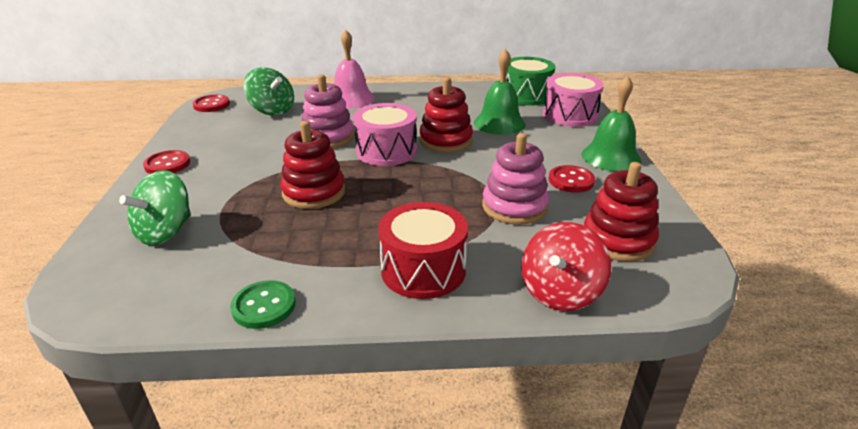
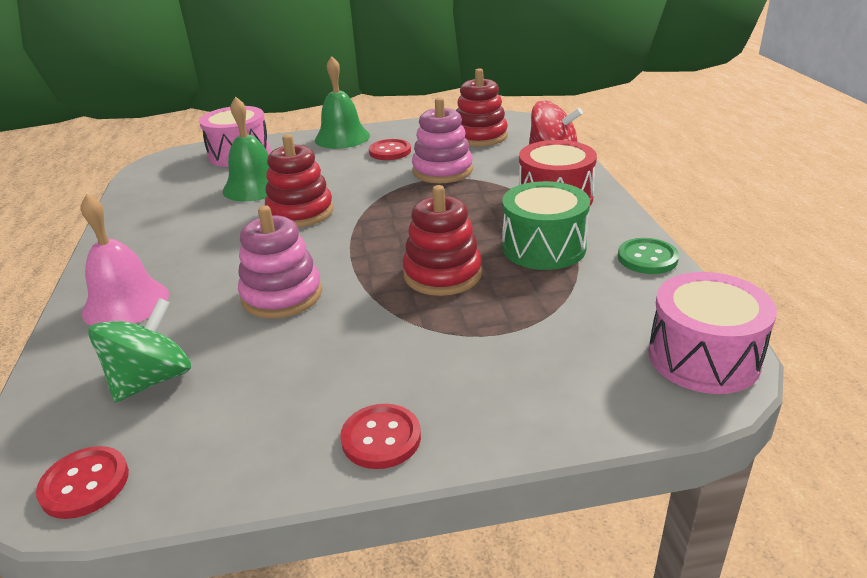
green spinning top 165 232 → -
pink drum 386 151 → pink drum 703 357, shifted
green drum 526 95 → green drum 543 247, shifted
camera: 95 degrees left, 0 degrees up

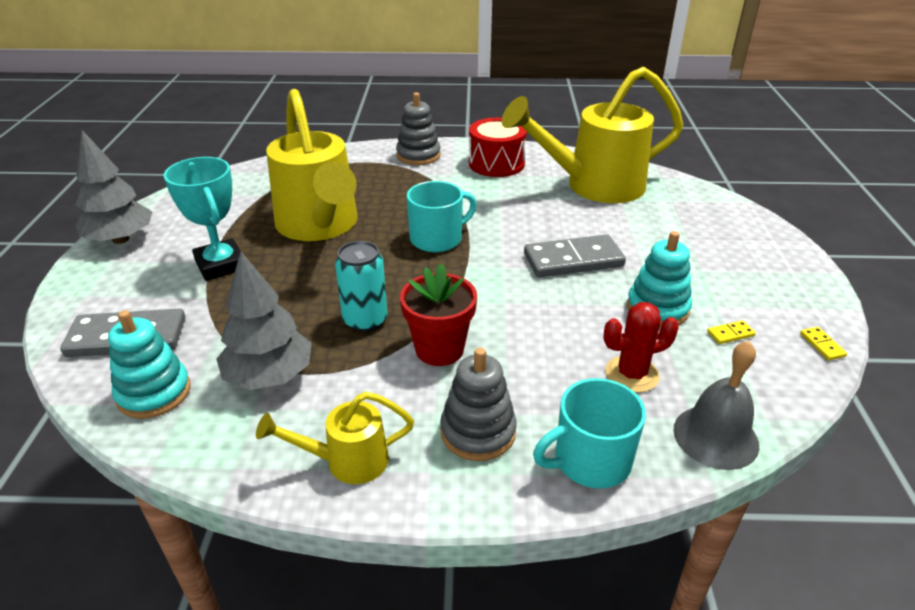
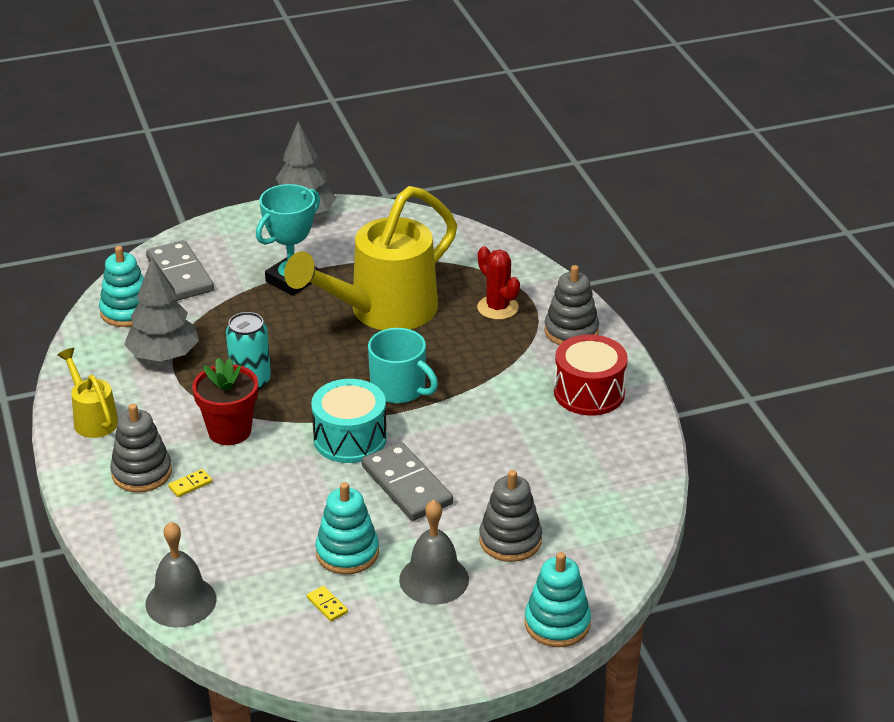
yellow watering can 594 186 → -
turquoise mug 590 460 → -
red cactus 631 374 → red cactus 497 308, shifted
yellow domino 822 345 → yellow domino 190 485, shifted
- → turquoise drum 350 438
- → grey bell 434 579
- → grey stacking toy 510 540
- → turquoise stacking toy 557 623
camera: 70 degrees right, 0 degrees up

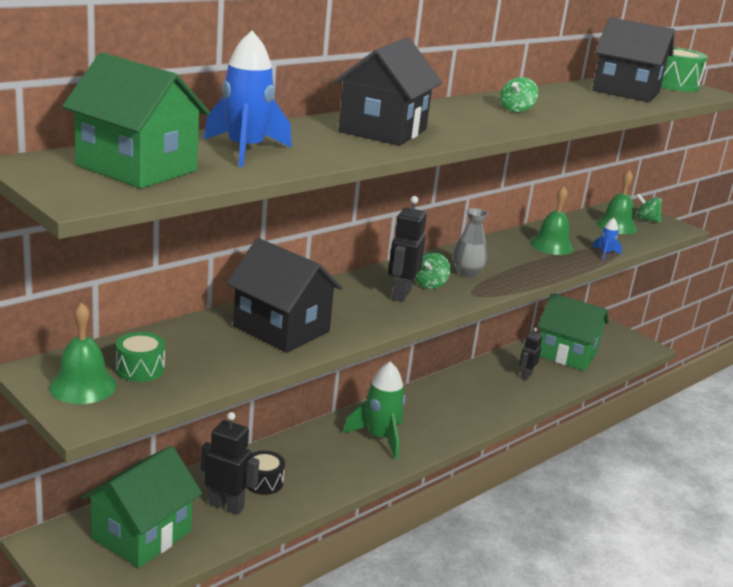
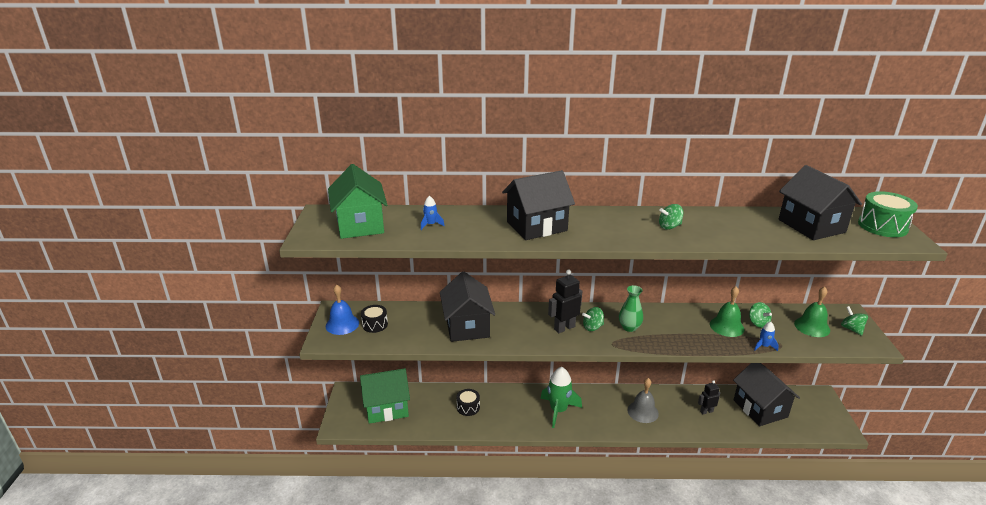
green bell 83 386 → blue bell 342 324
green drum 140 369 → black drum 375 324
black robot 226 506 → -
blue rocket 245 150 → blue rocket 431 225, x0.48
grey vase 467 273 → green vase 629 327
green house 566 354 → black house 760 408
- → grey bell 643 411
- → green spinning top 758 323
camera: 45 degrees right, 5 degrees up

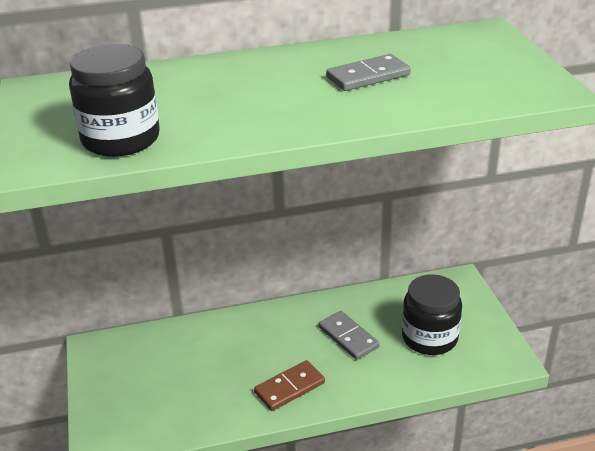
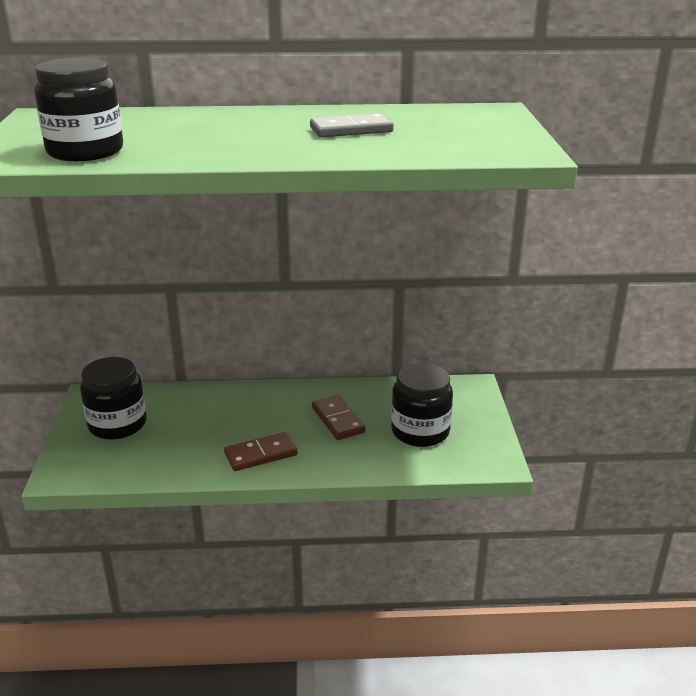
grey domino 348 337 → brown domino 337 420
- → black jar 117 424
camera: 10 degrees right, 5 degrees down

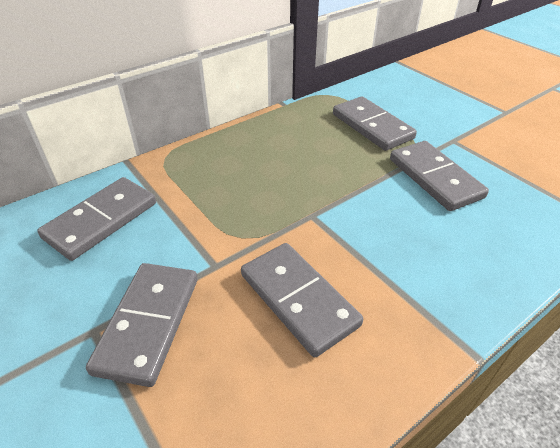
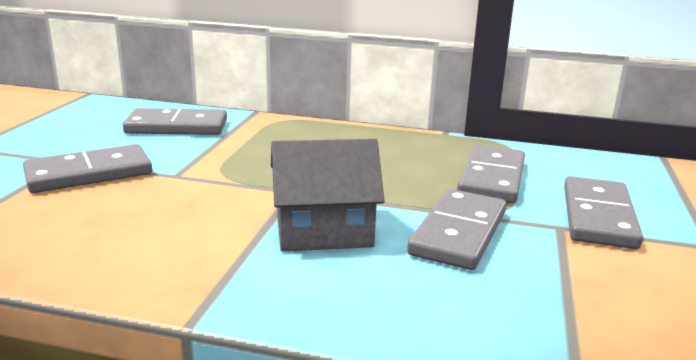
grey domino 299 299 → grey domino 598 217, shifted
- → grey house 323 230
camera: 50 degrees right, 20 degrees down

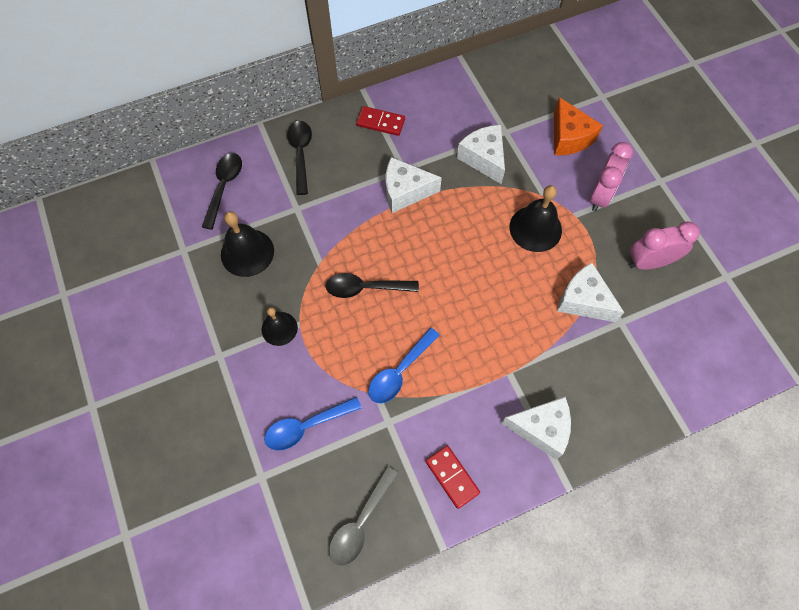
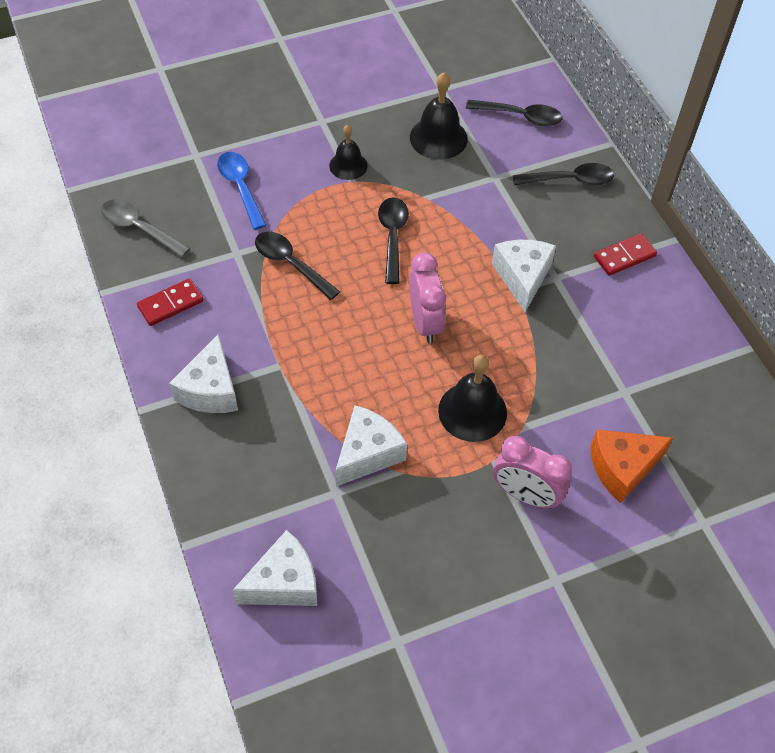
red domino 380 122 → red domino 624 256, 45 degrees clockwise
blue spoon 399 372 → black spoon 291 264
white cheese 483 158 → white cheese 284 583, shifted
pink clock 649 262 → pink clock 425 322, shifted
camera: 90 degrees right, 10 degrees down

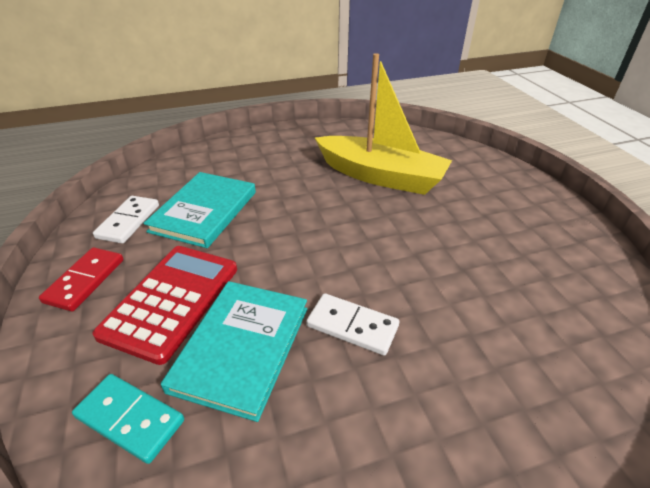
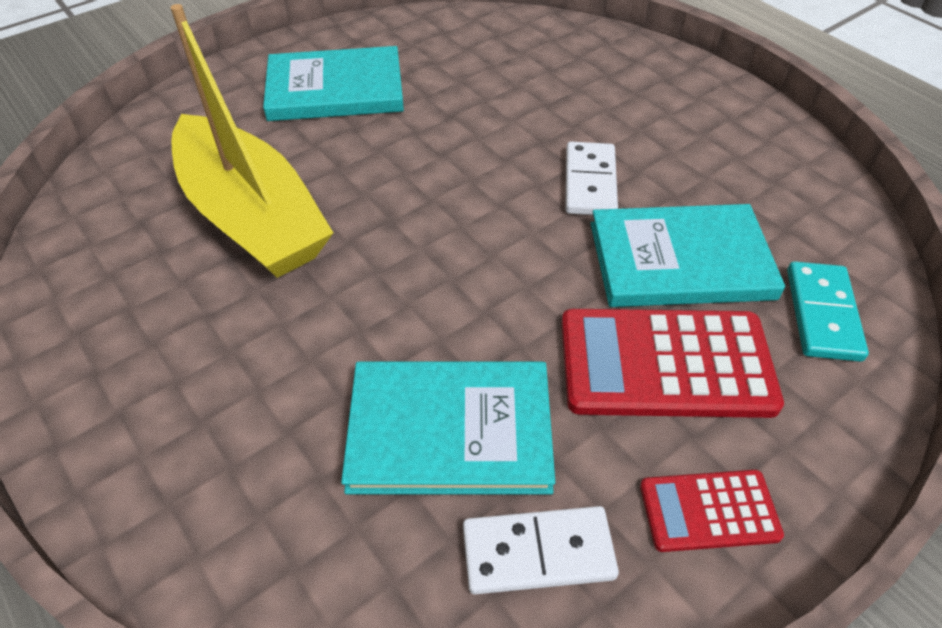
red domino 85 280 → red calculator 709 511
yellow boat 381 176 → yellow boat 252 217, 135 degrees clockwise
- → turquoise book 335 89
camera: 110 degrees left, 10 degrees up

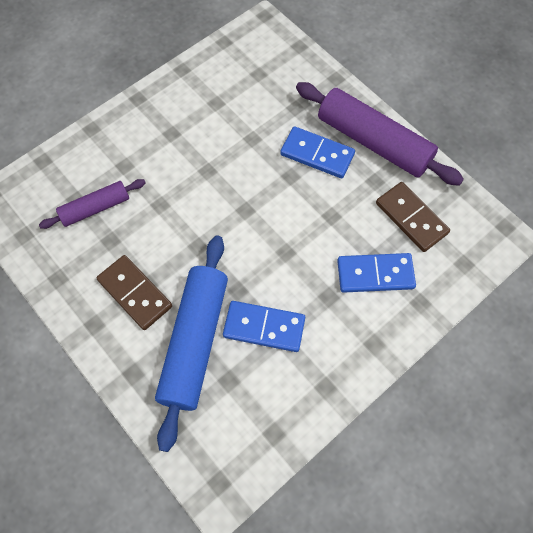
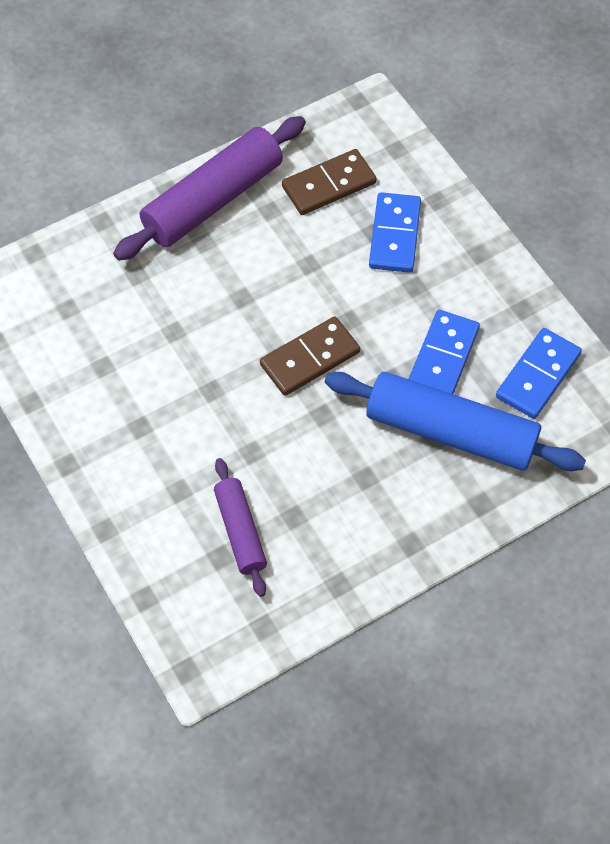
brown domino 135 293 → brown domino 310 358, shifted
blue domino 317 154 → blue domino 538 376, shifted
camera: 80 degrees left, 5 degrees down

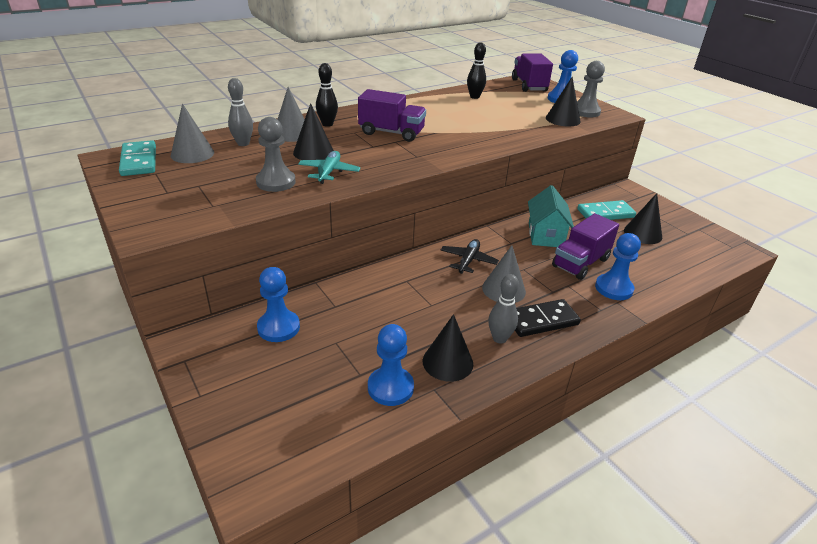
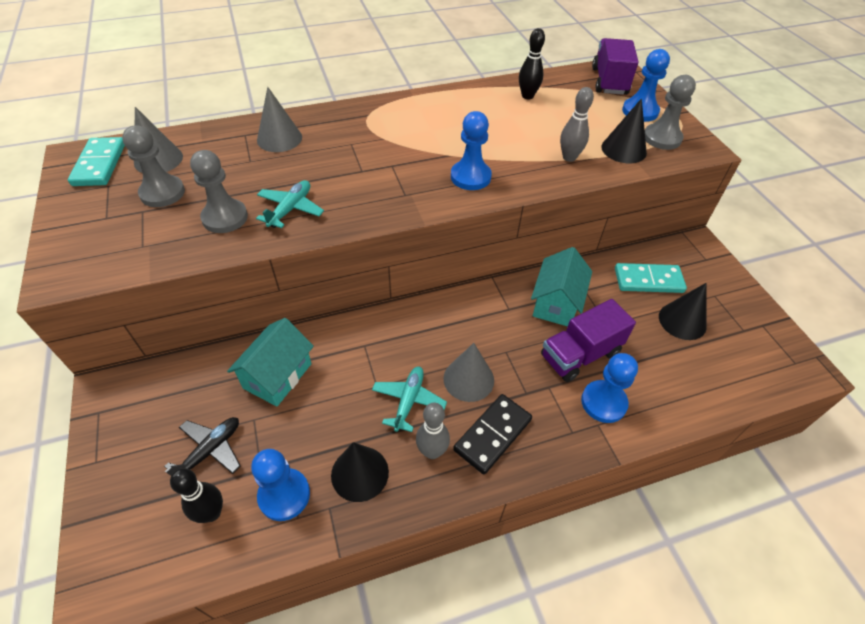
grey bowling pin 243 143 → grey bowling pin 569 157, shifted
blue pawn 278 327 → blue pawn 470 177, shifted
black cone 313 152 → -
black bowling pin 327 124 → black bowling pin 212 513, shifted
purple truck 391 133 → -
black plane 468 261 → black plane 210 451, shifted
black domino 541 320 → black domino 492 434, 45 degrees counterclockwise
- → grey pawn 162 193
- → turquoise house 278 376
- → turquoise plane 408 401
camera: 15 degrees right, 15 degrees up

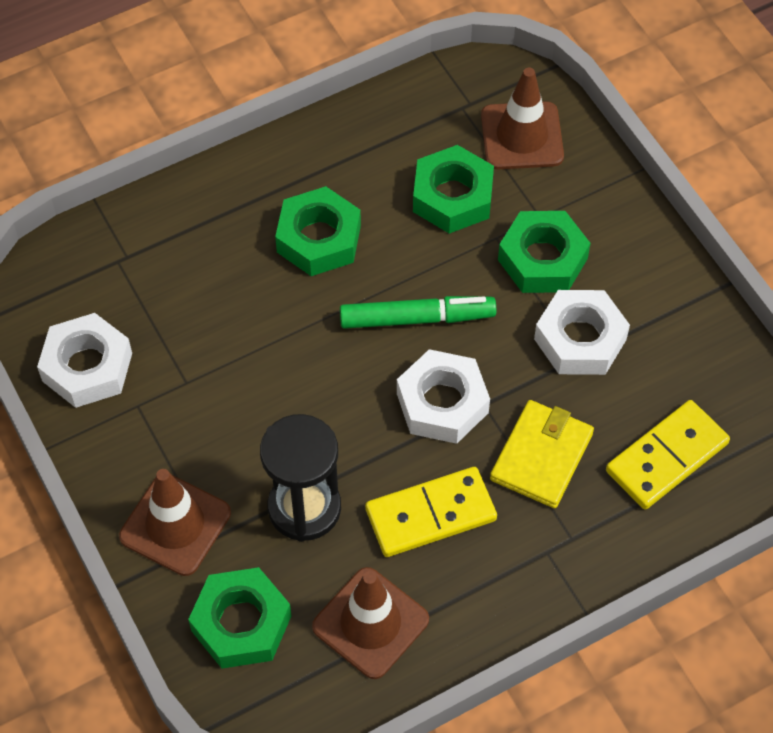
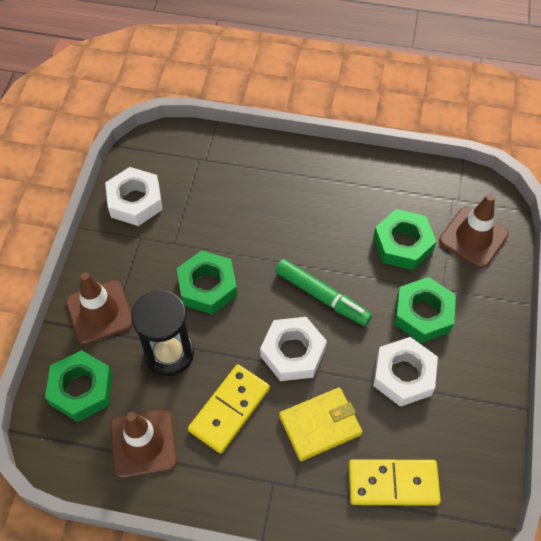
green nut 319 238 → green nut 207 286, shifted
yellow domino 430 515 → yellow domino 229 409, 75 degrees counterclockwise
camera: 40 degrees right, 0 degrees up

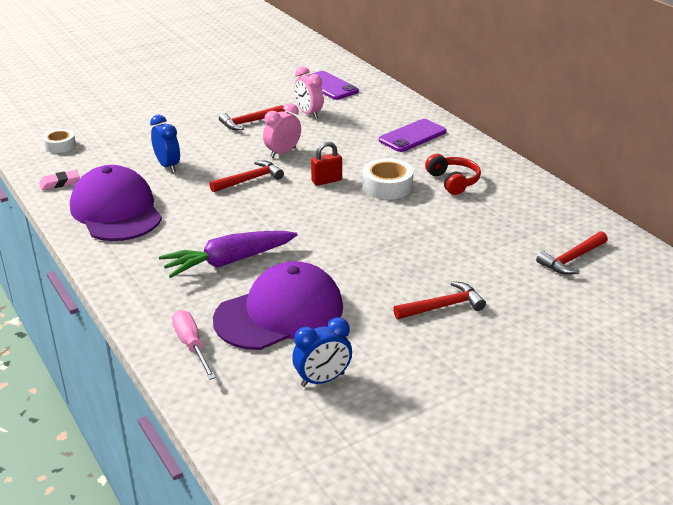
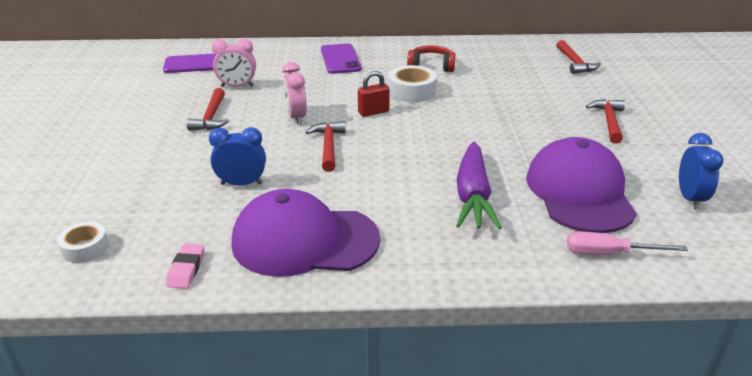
red padlock 326 181 → red padlock 373 112, 60 degrees clockwise
camera: 60 degrees left, 0 degrees up

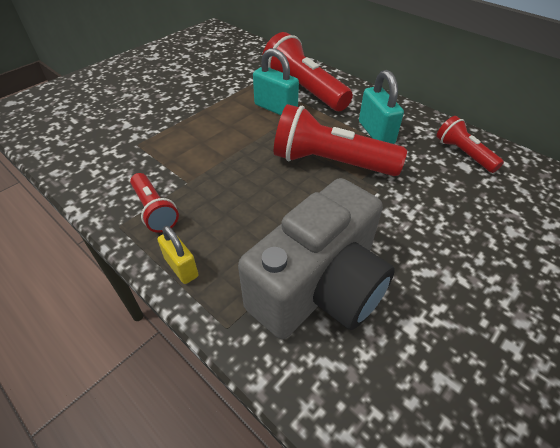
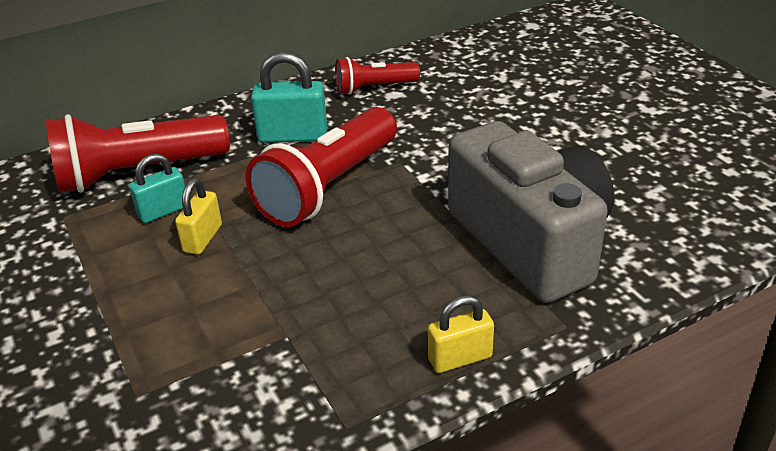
red flashlight 154 210 → -
turquoise padlock 275 108 → turquoise padlock 163 211, x0.66
- → yellow padlock 203 238
camera: 70 degrees left, 10 degrees down

